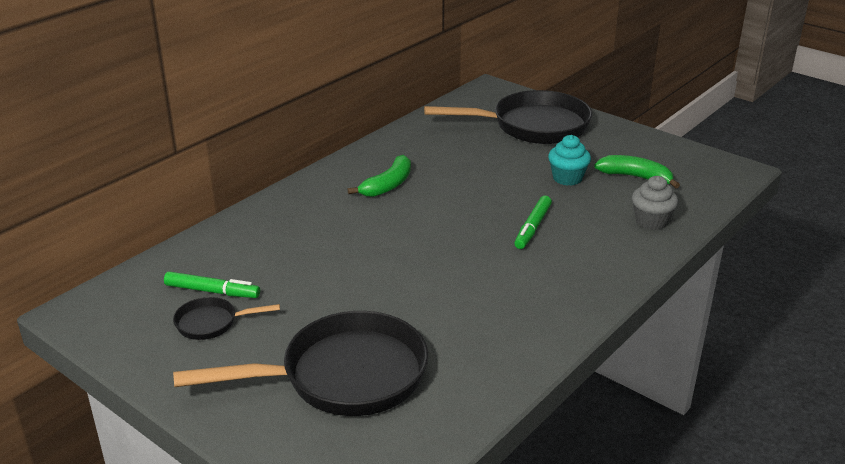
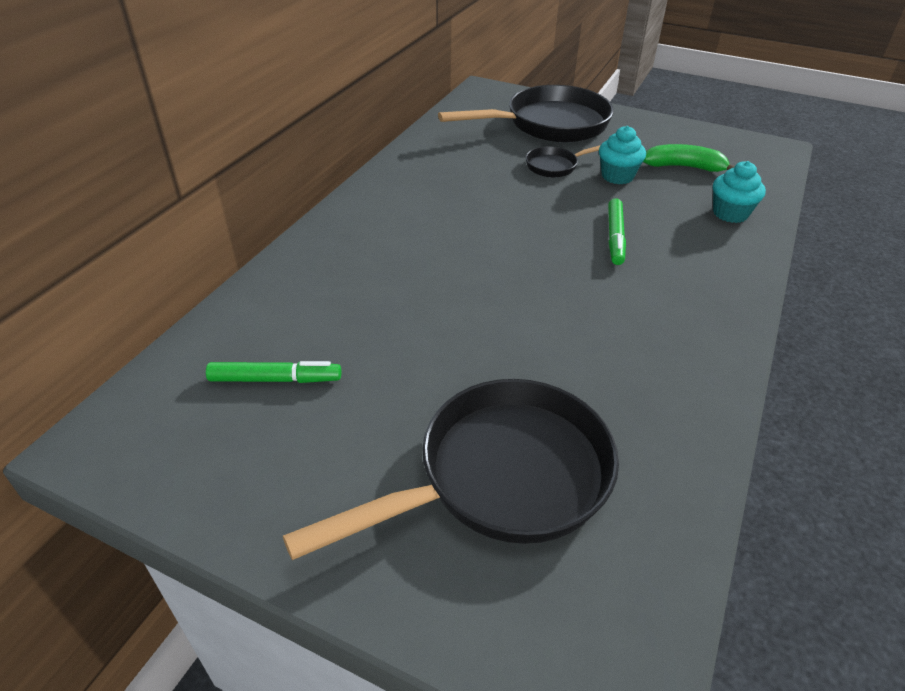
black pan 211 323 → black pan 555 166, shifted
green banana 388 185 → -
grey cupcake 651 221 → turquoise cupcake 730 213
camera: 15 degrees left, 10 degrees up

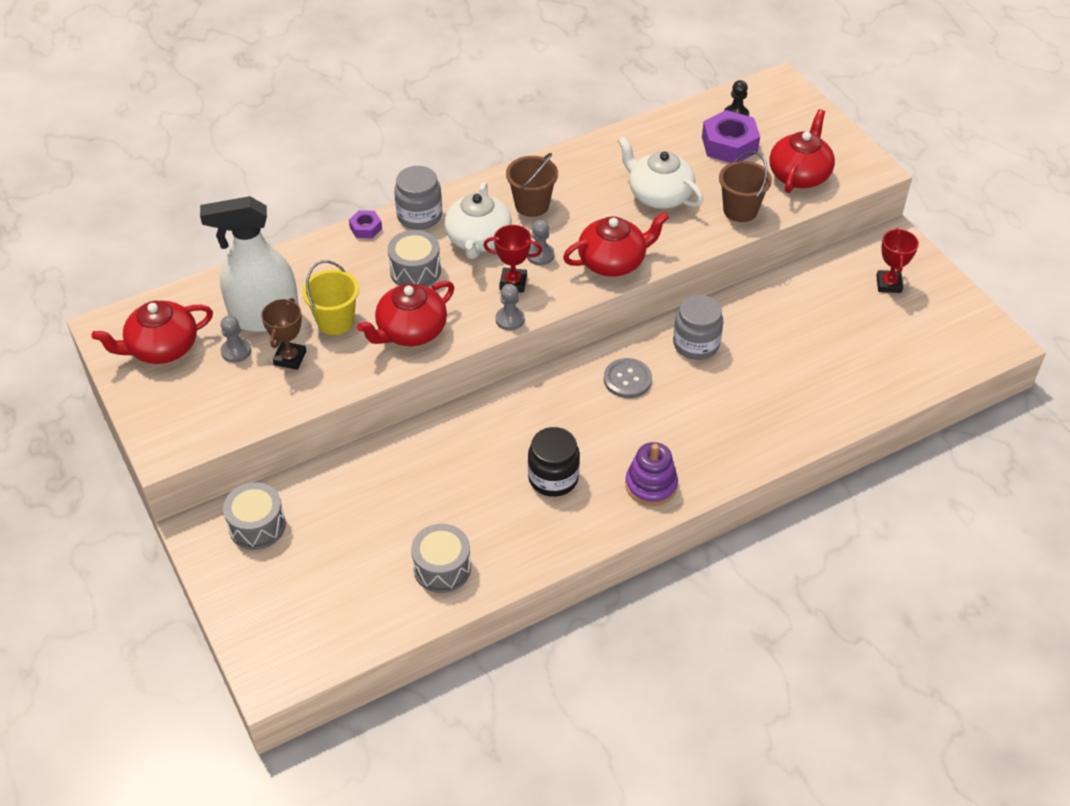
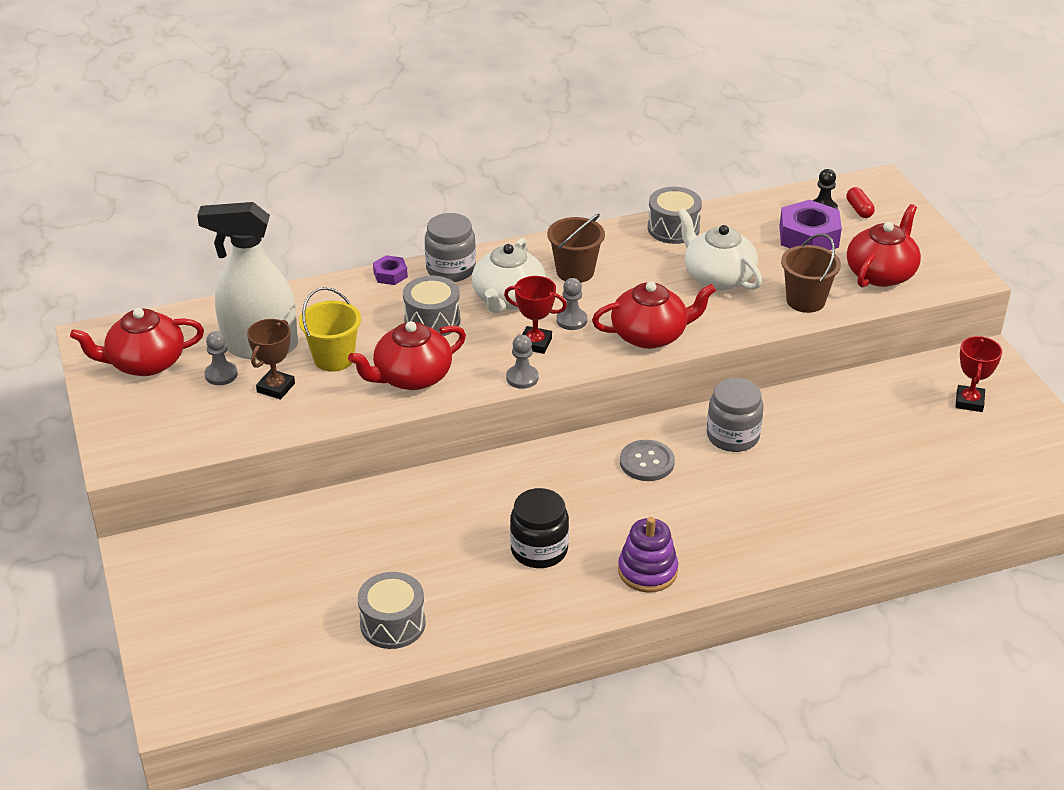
grey drum 257 526 → grey drum 673 228, shifted
- → red capsule 859 209
camera: 10 degrees right, 10 degrees down

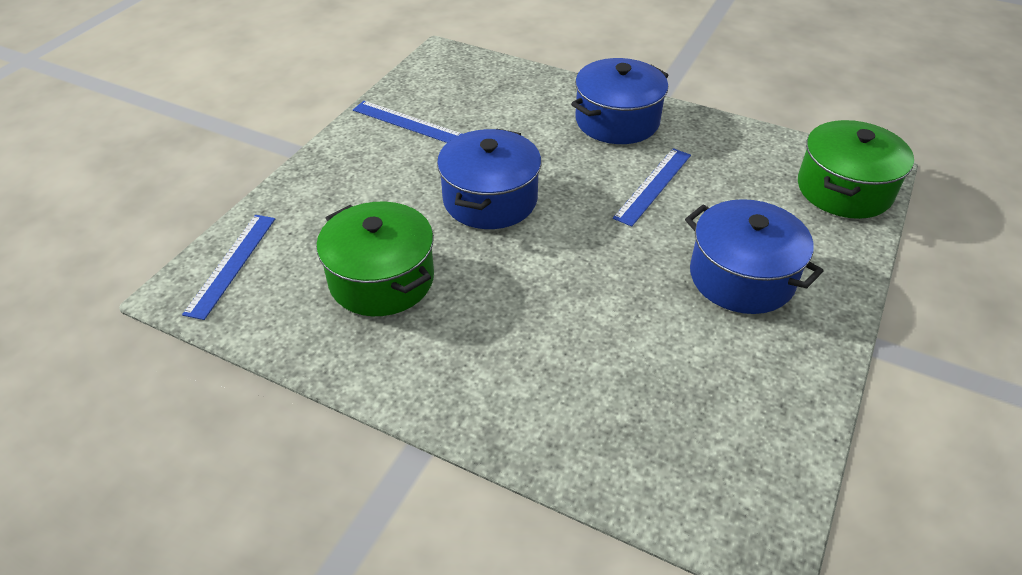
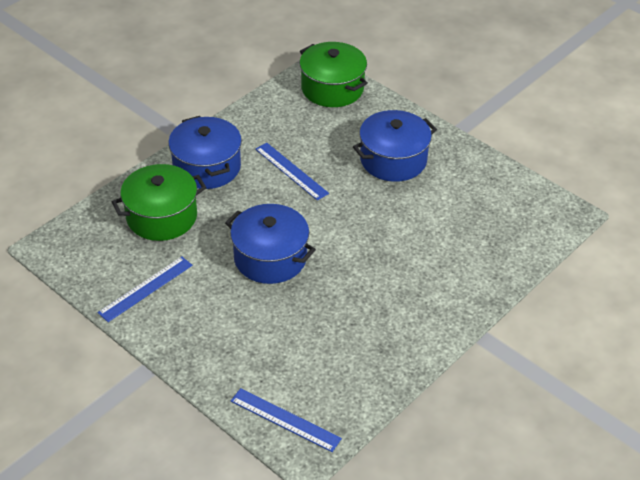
green pot 381 279 → green pot 161 216, shifted
camera: 75 degrees left, 0 degrees up

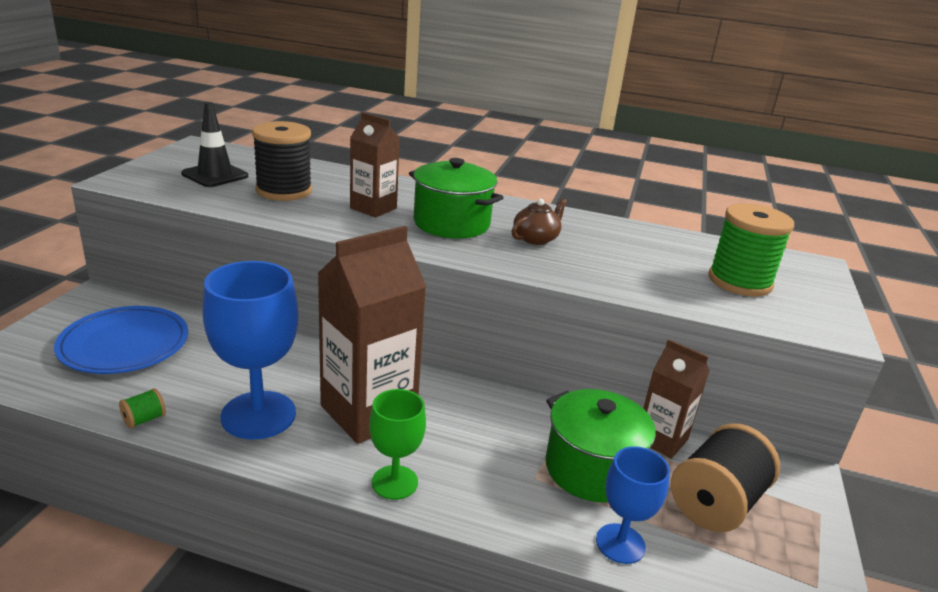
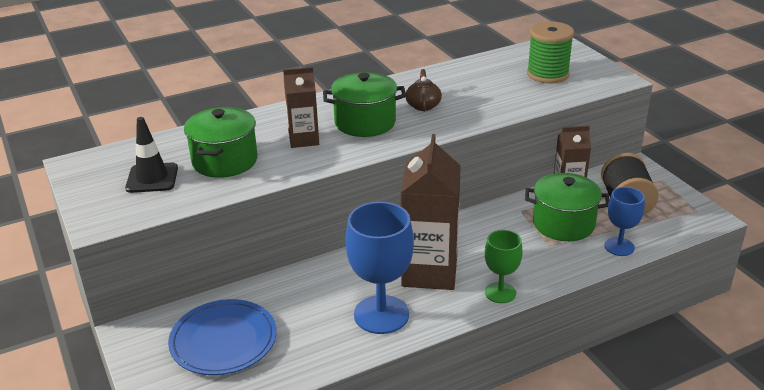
green spool 144 419 → -
black spool 284 191 → green pot 225 161
camera: 40 degrees left, 5 degrees up

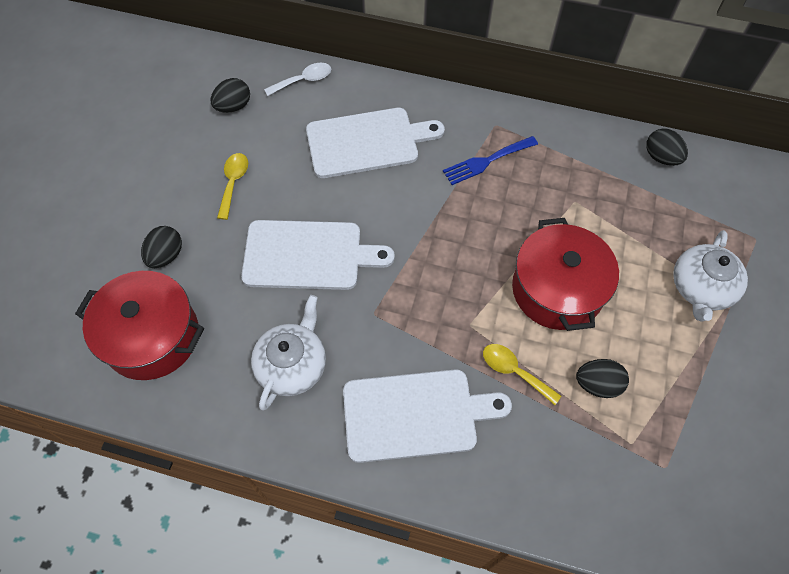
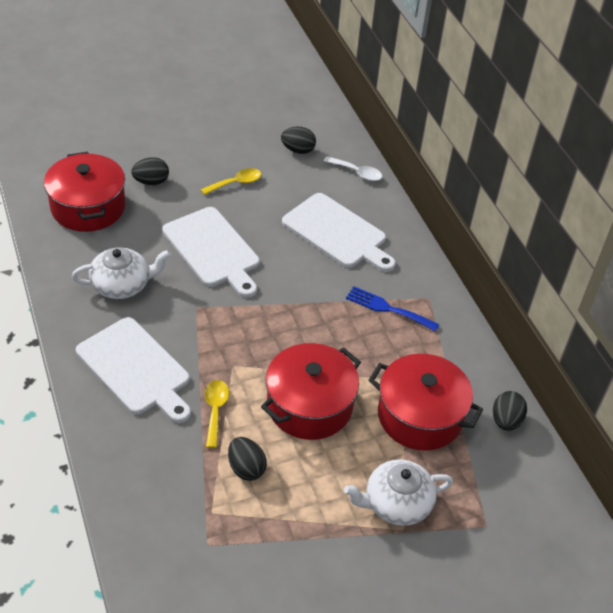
- → red pot 419 416
camera: 50 degrees right, 15 degrees down

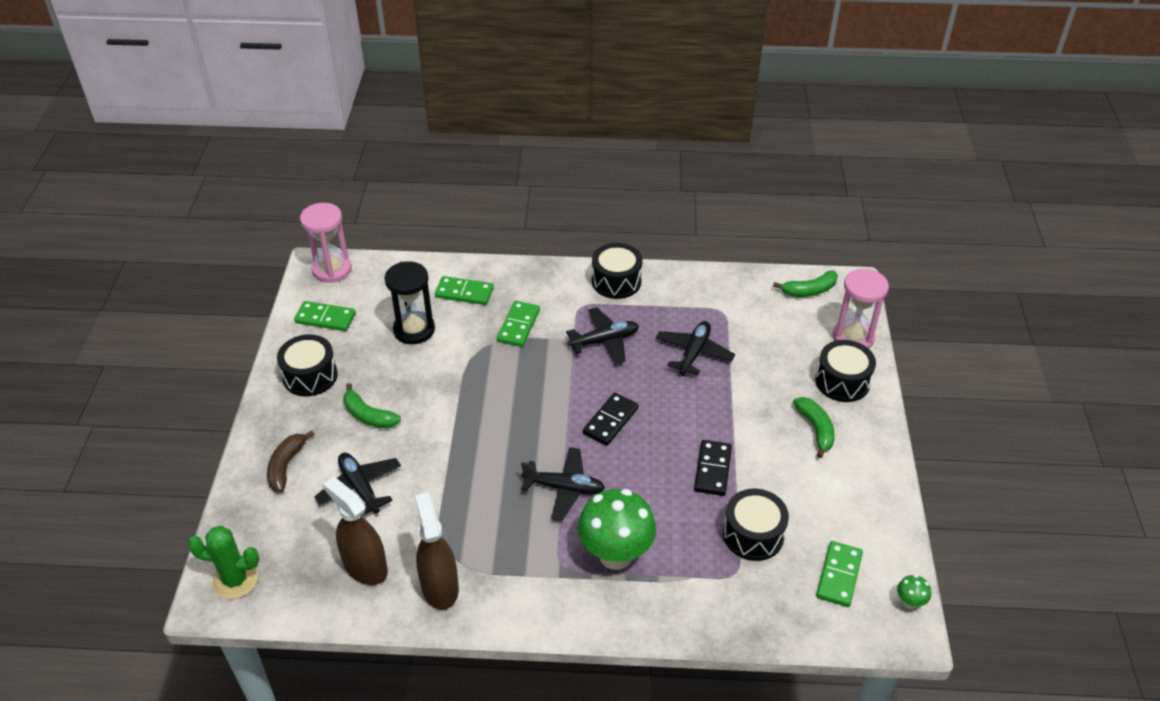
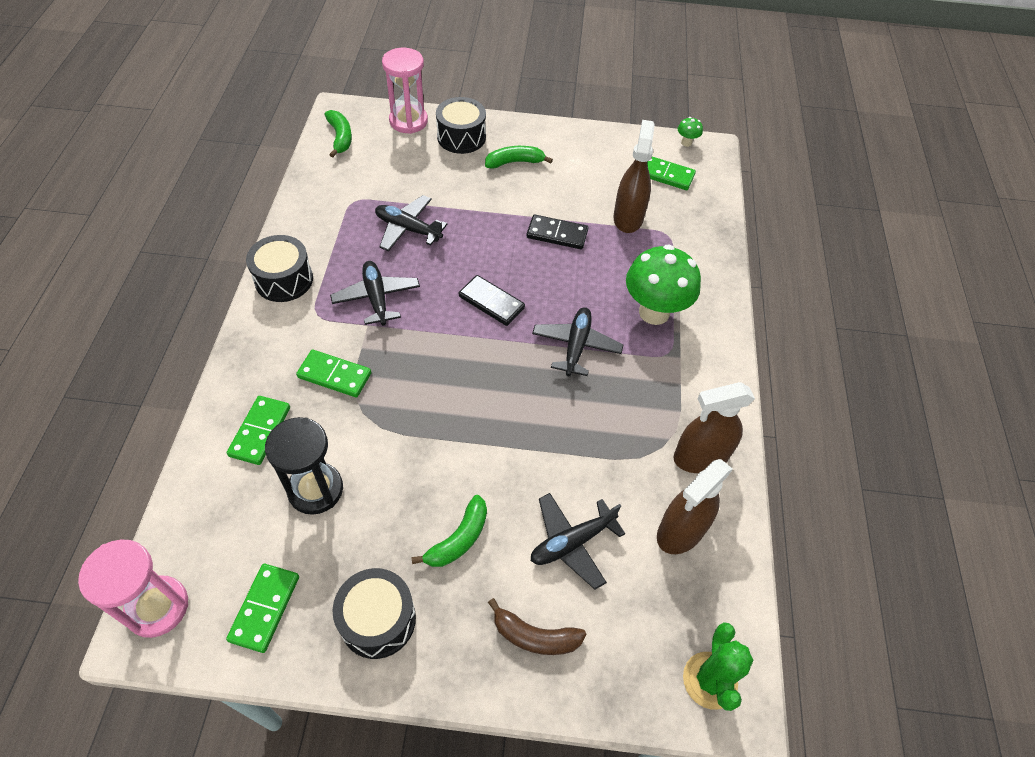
black drum 753 535 → brown spray bottle 628 218
camera: 90 degrees left, 10 degrees up

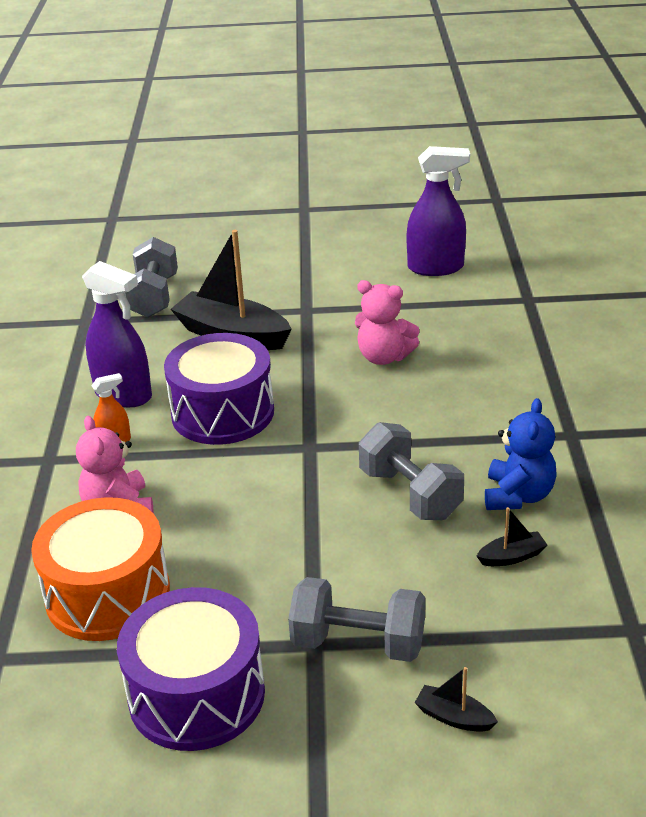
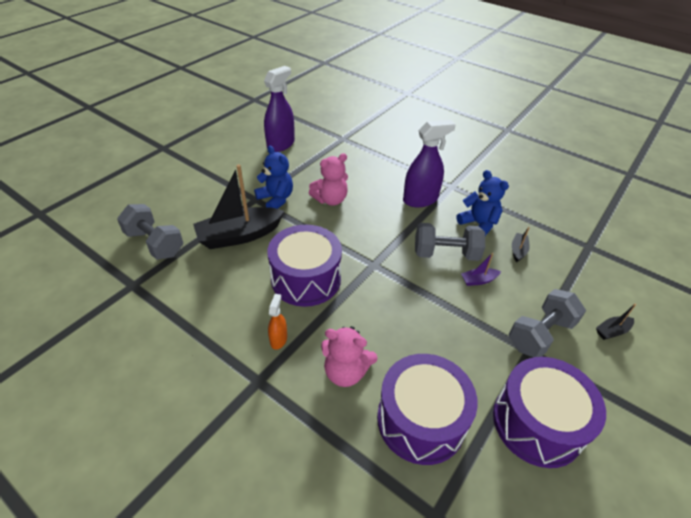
orange drum 108 594 → purple drum 421 420
purple spray bottle 123 395 → purple spray bottle 420 199, shifted
- → blue teddy bear 276 199
- → purple boat 478 280
camera: 55 degrees left, 10 degrees up

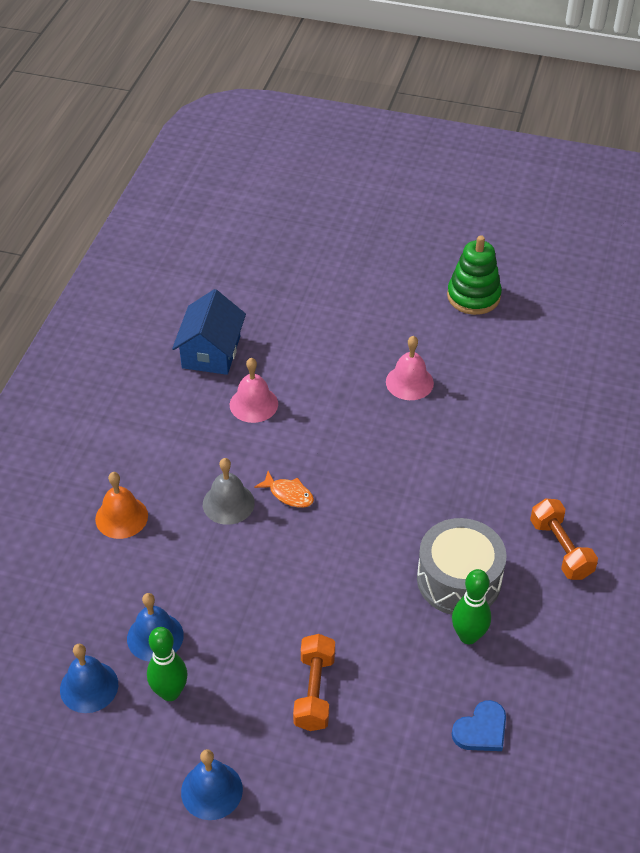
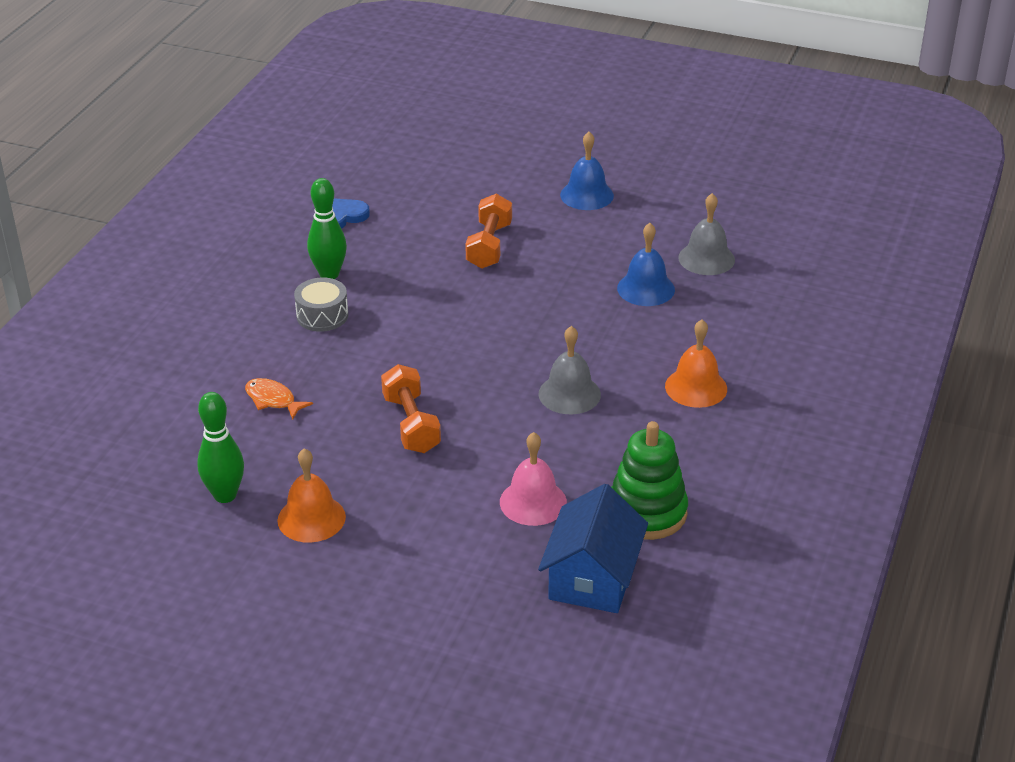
blue bell 89 686 → grey bell 706 258
green bowling pin 170 692 → green bowling pin 225 495, shifted
orange fish 289 494 → orange fish 273 400, shifted
pink bell 409 382 → orange bell 311 518
grey drum 459 579 → grey drum 322 315, x0.57
green stacking toy 473 296 → green stacking toy 647 512, shifted
orange dumbbell 560 549 → orange dumbbell 411 424, shifted
camera: 175 degrees left, 10 degrees down

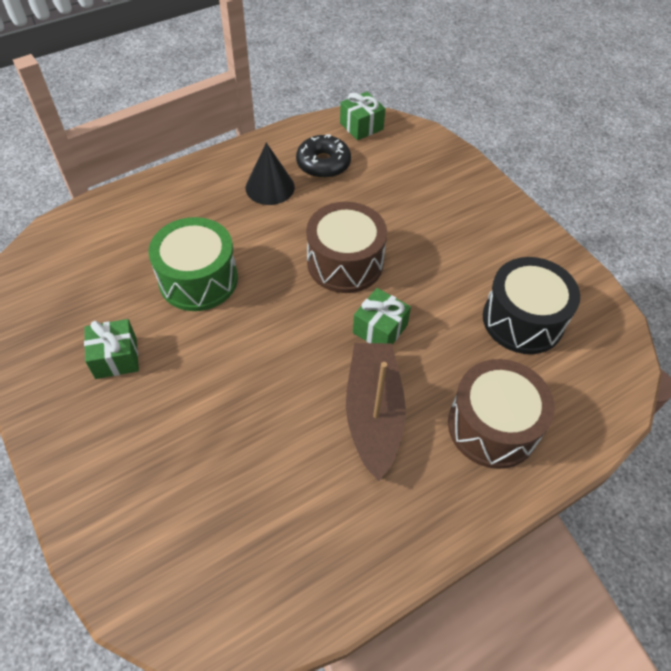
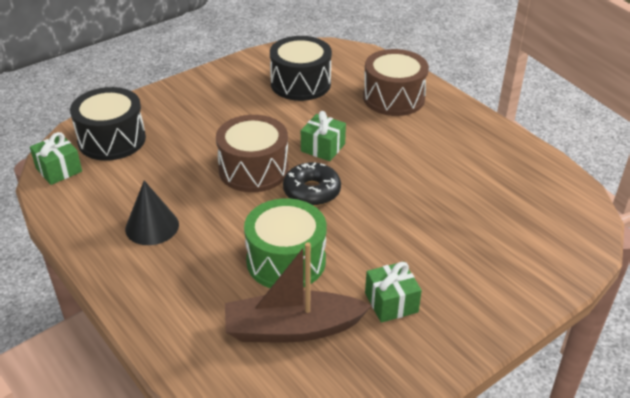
black donut 323 164 → black donut 312 191, shifted
brown boat 373 413 → brown boat 292 328, shifted
- → black drum 112 140
camera: 95 degrees left, 15 degrees down

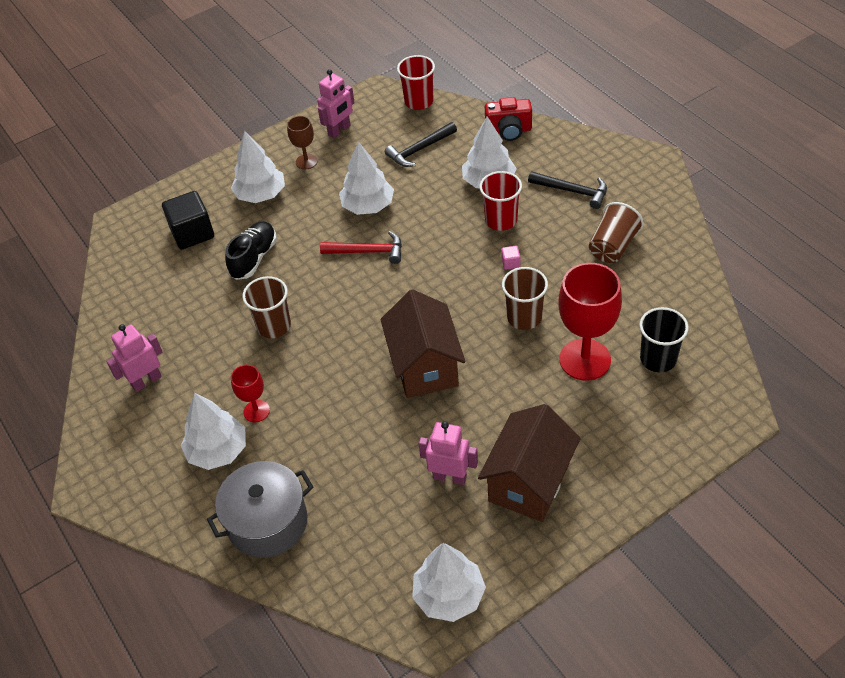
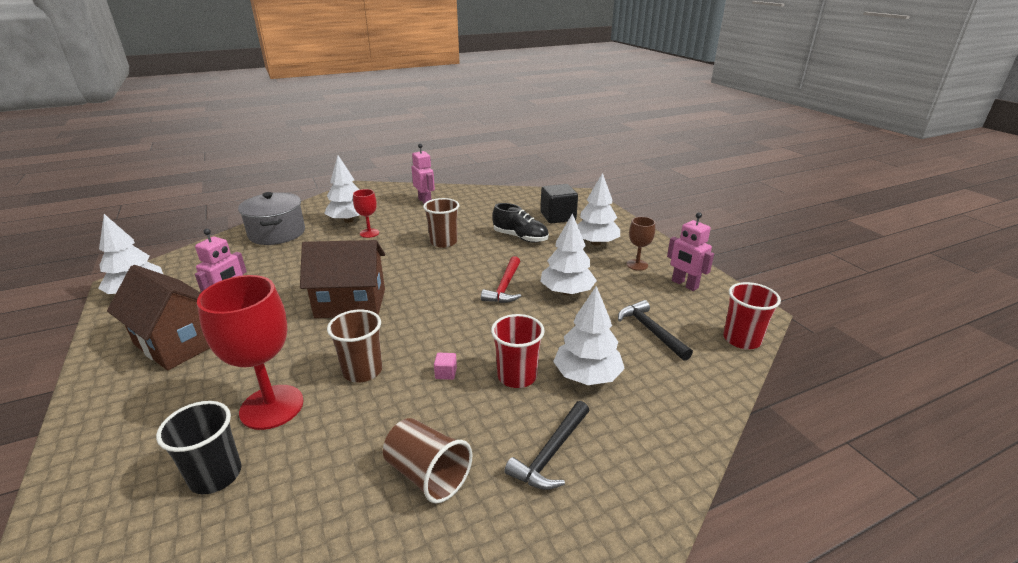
red camera 509 130 → -
camera: 95 degrees right, 20 degrees down

